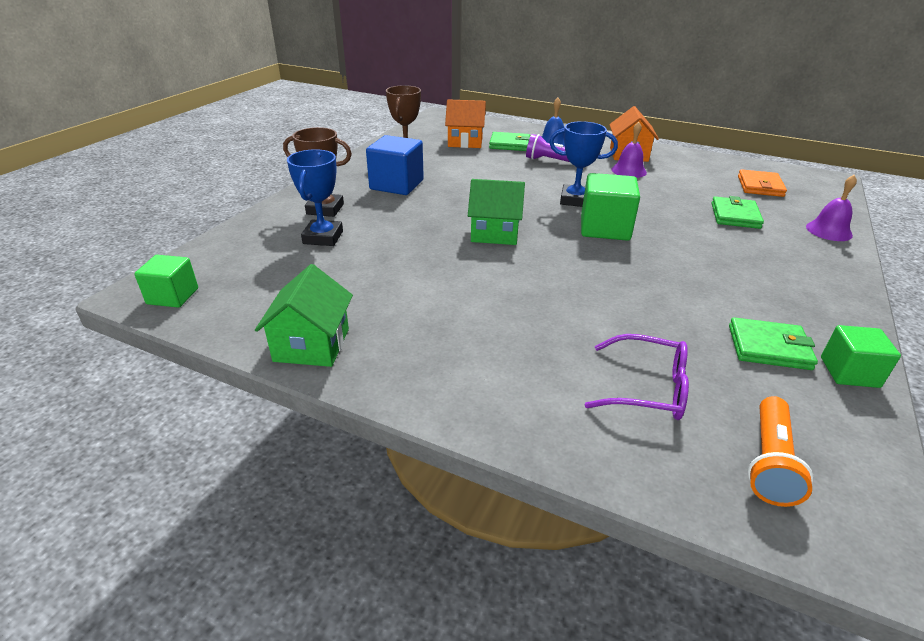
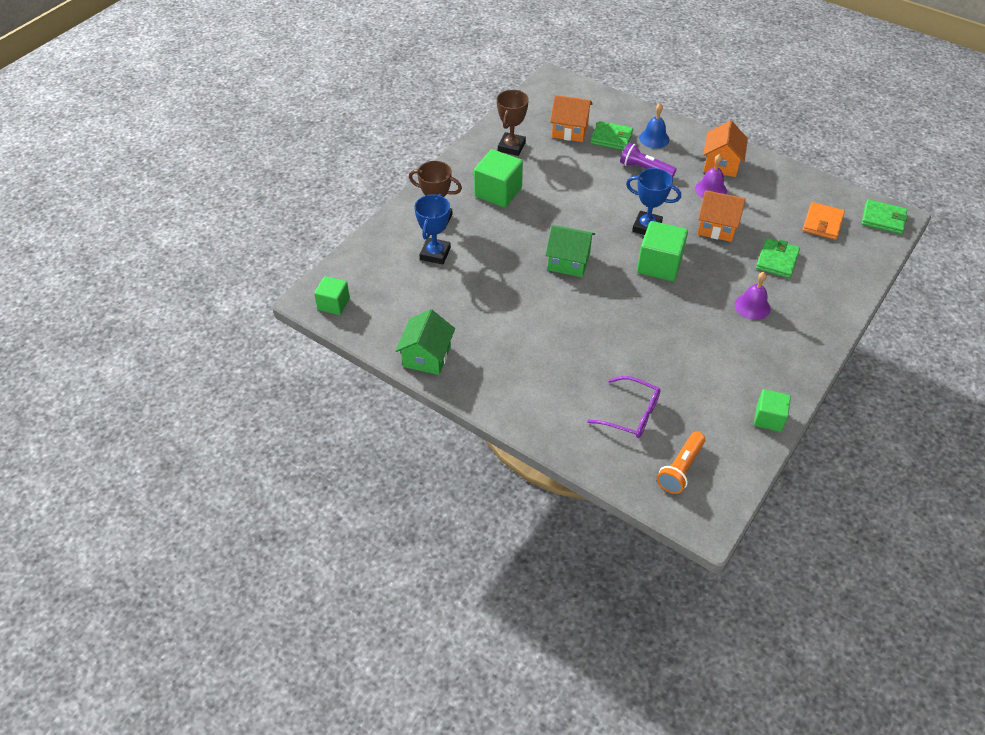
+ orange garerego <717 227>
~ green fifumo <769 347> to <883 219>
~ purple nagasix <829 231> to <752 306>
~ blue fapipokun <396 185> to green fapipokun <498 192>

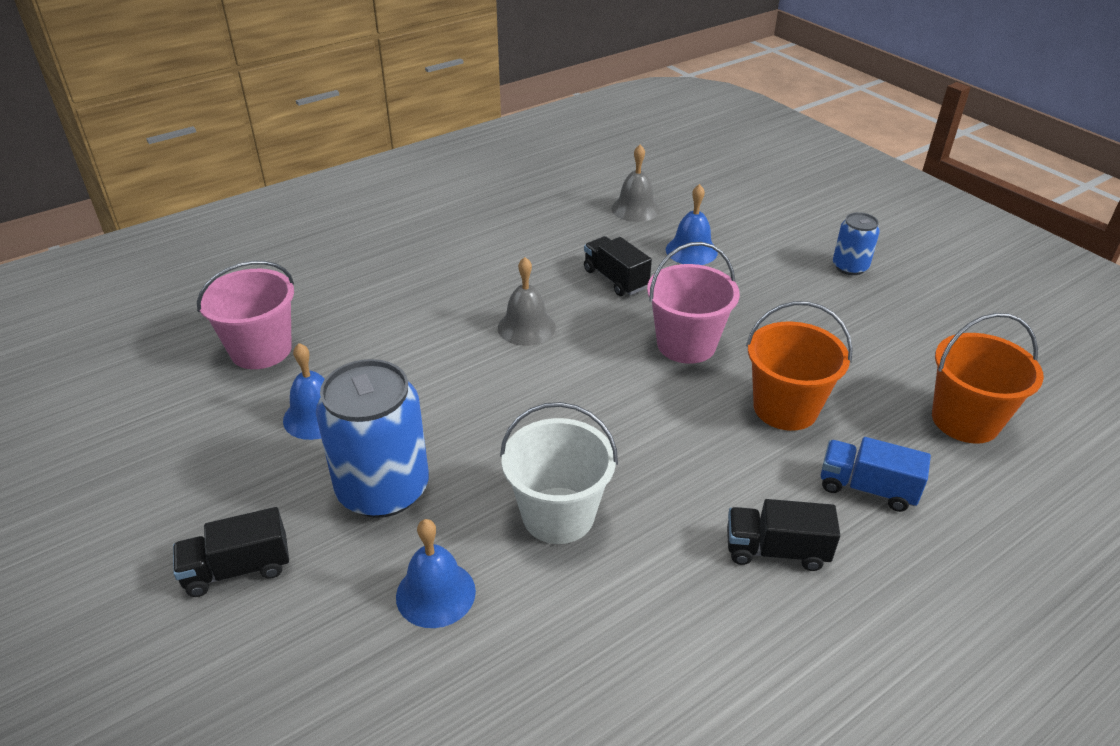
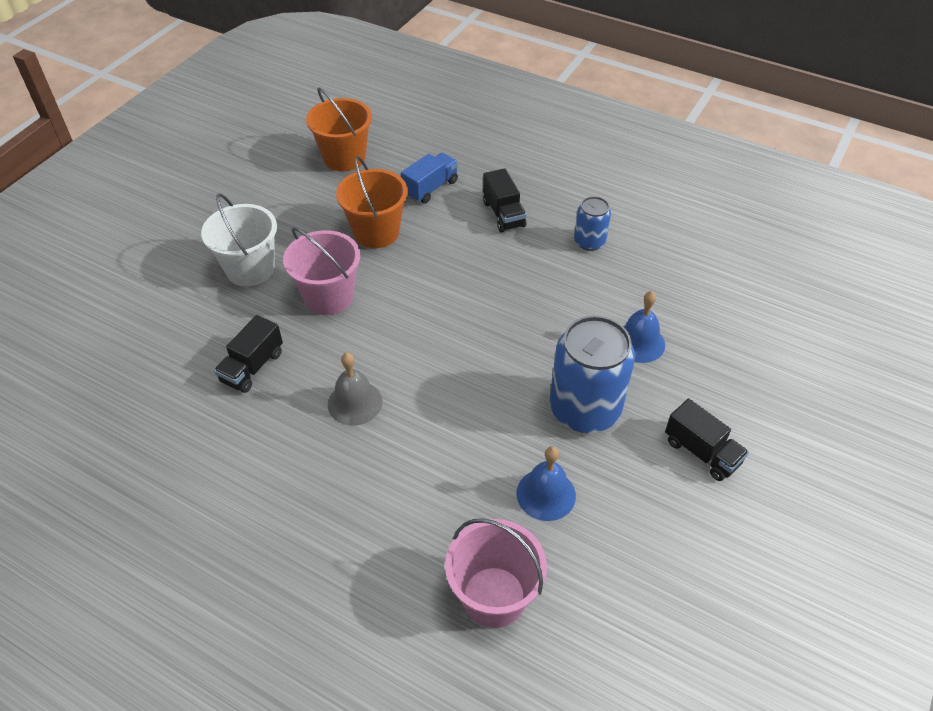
- grey nagasix <635 209>
- blue nagasix <691 251>
~ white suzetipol <558 515> to <250 269>
~ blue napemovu <850 267> to <589 242>
~ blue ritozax <867 488> = <430 188> 135 degrees counterclockwise

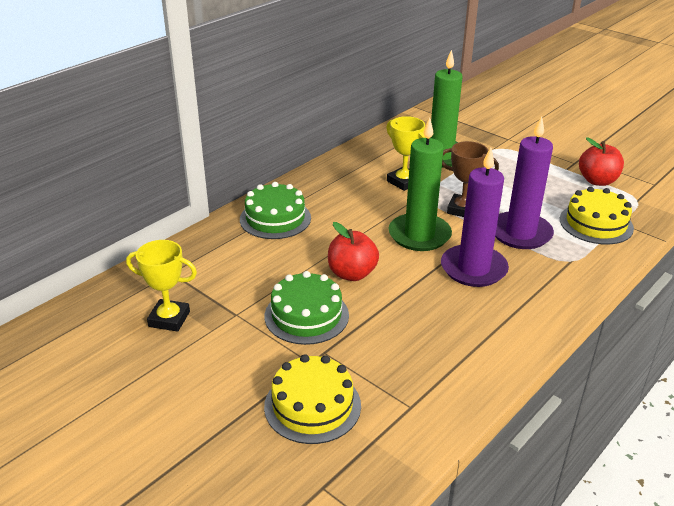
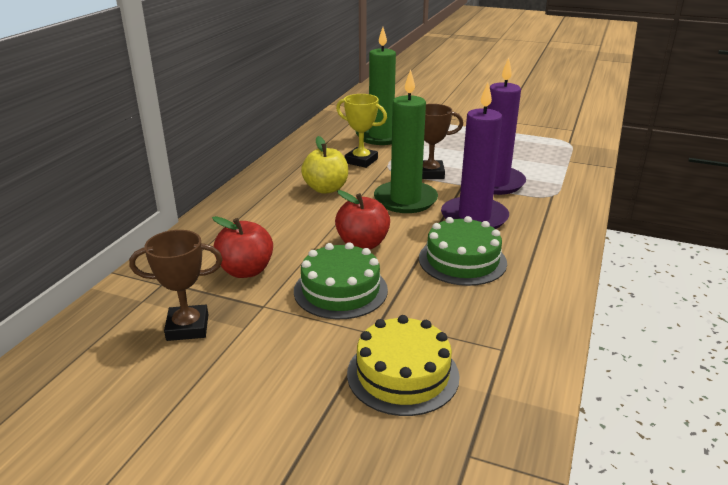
- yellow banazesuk <596 223>
+ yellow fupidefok <326 189>
~ green banazesuk <275 218> to <462 260>
~ red fupidefok <597 181> to <246 271>
~ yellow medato <169 319> to brown medato <187 327>

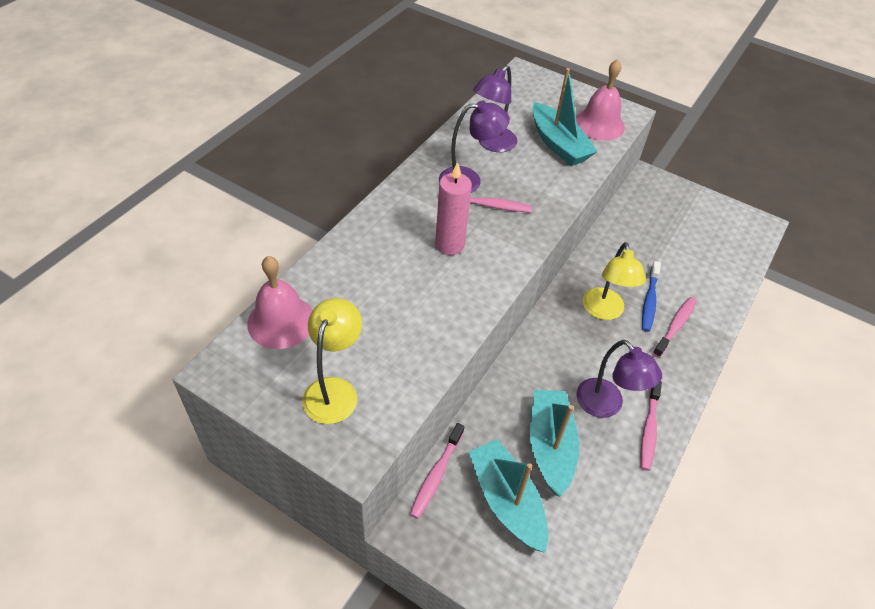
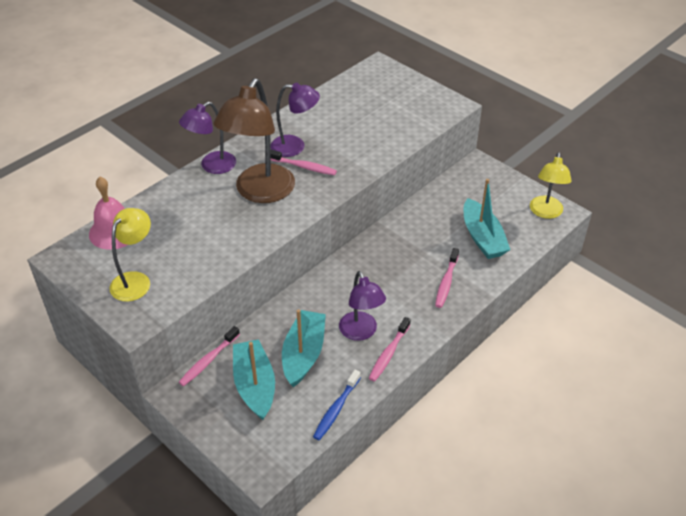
- pink nagasix <599 124>
~ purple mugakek <492 144> to <212 166>
~ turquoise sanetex <558 144> to <482 237>
~ yellow mugakek <604 311> to <545 212>
~ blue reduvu <649 301> to <336 409>
~ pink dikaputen <449 245> to brown mugakek <260 192>
~ pink reduvu <675 326> = <446 282> 150 degrees clockwise

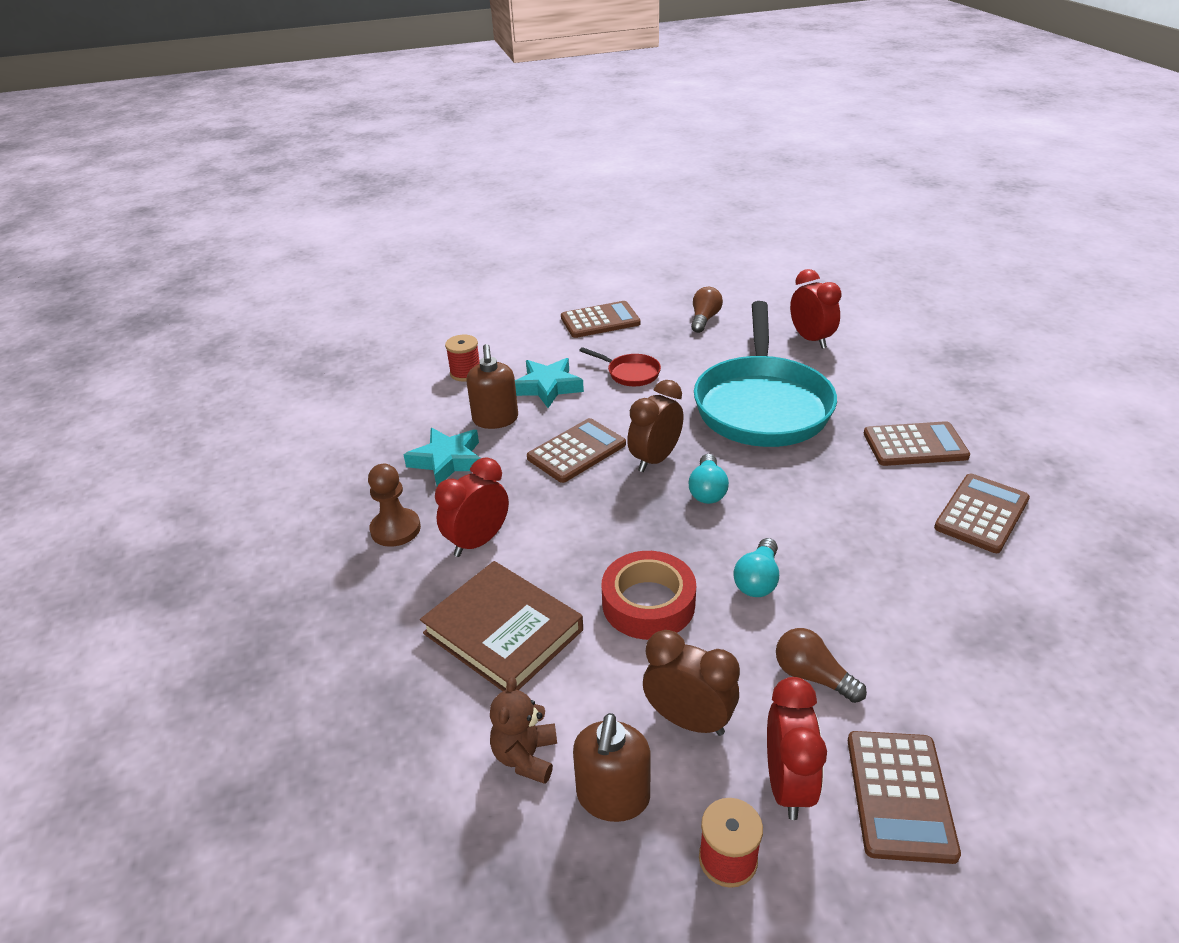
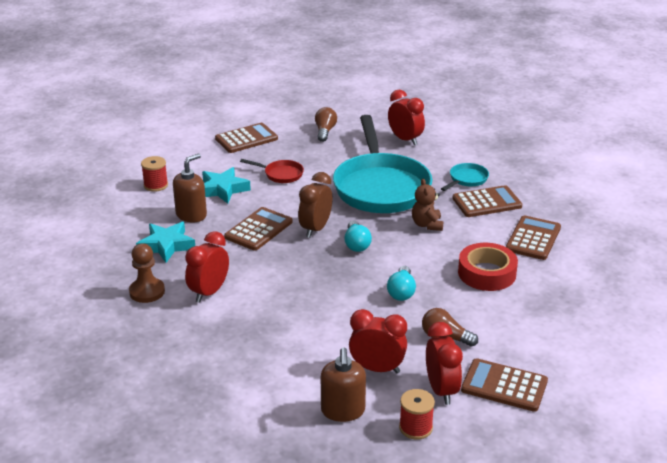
- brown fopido <503 631>
+ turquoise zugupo <467 179>
~ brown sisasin <526 756> to <427 225>
~ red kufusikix <648 603> to <487 273>
~ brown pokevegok <688 720> to red pokevegok <377 369>
~ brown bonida <495 419> = <191 215> 120 degrees counterclockwise
~ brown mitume <900 795> = <504 386> 120 degrees clockwise

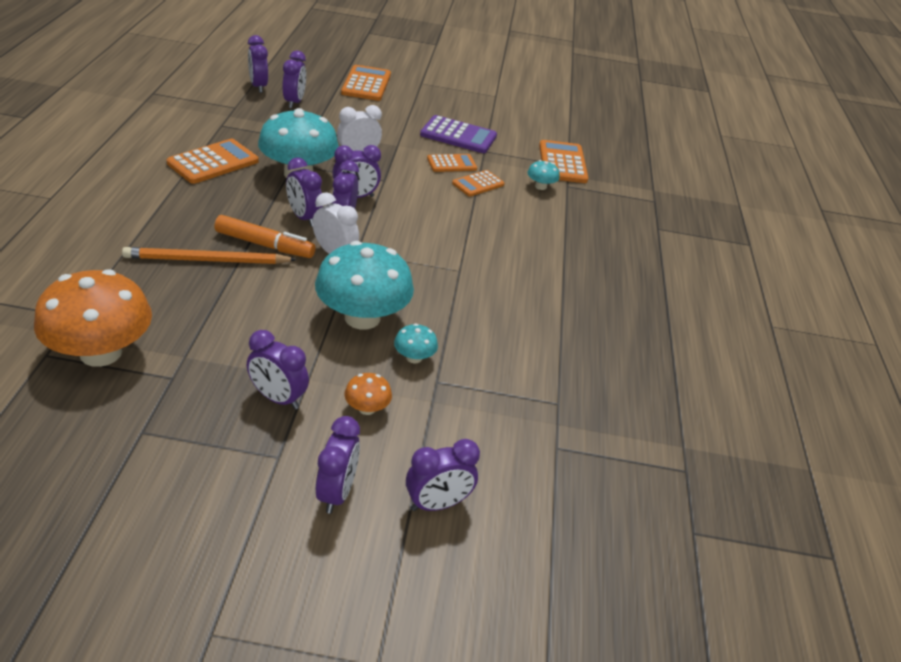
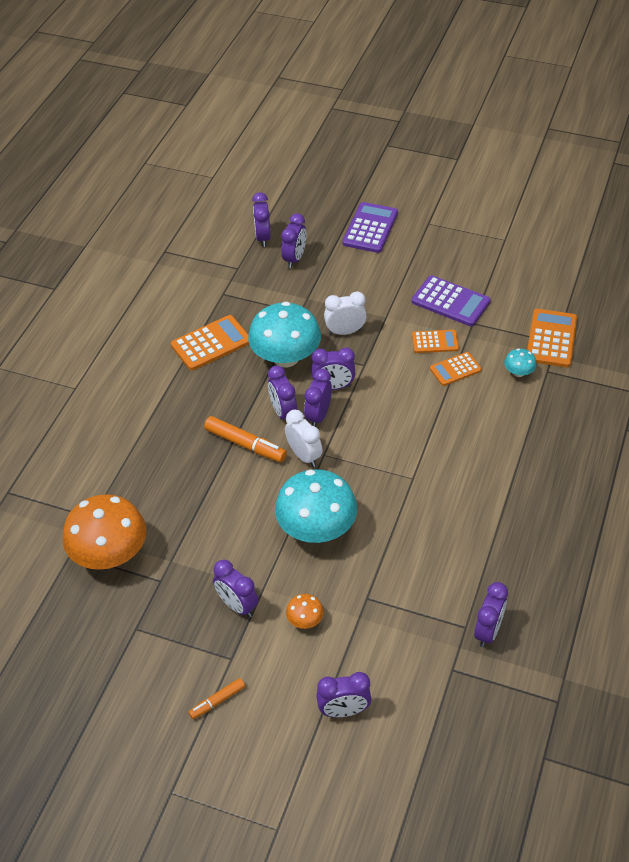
- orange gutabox <207 260>
- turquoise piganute <414 357>
+ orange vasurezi <217 701>
~ purple pokevegok <336 493> to <488 631>
~ orange mitume <366 84> to purple mitume <370 228>

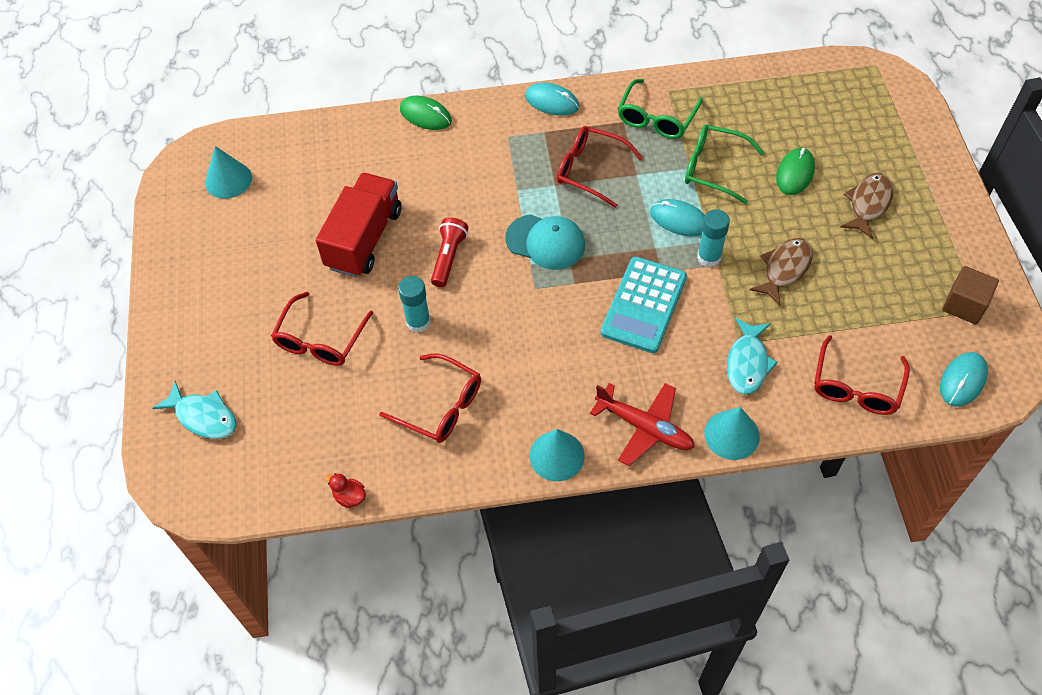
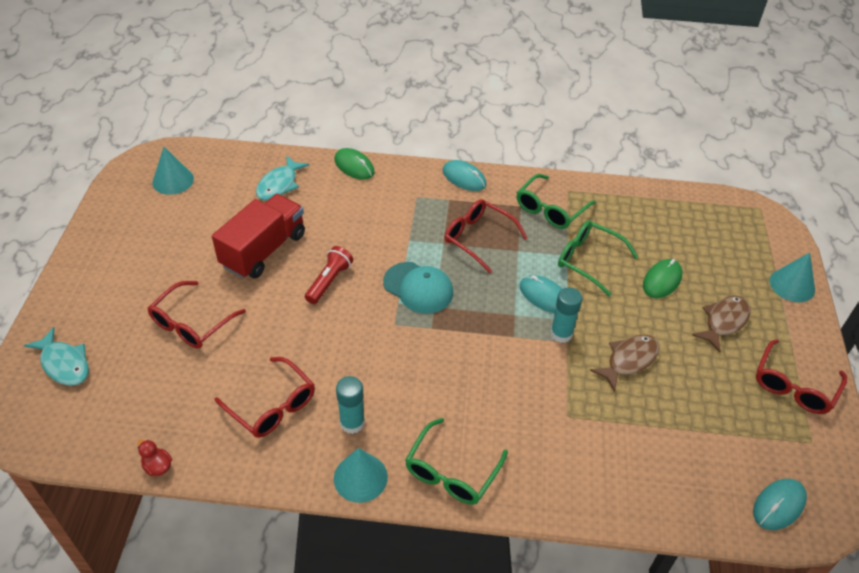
- turquoise mitume <643 305>
- brown fapipokun <964 305>
~ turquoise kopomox <418 322> to <352 423>
~ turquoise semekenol <731 435> to <792 285>
~ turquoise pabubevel <747 363> to <279 185>
~ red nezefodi <856 386> to <794 386>
~ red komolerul <644 427> to green nezefodi <451 472>

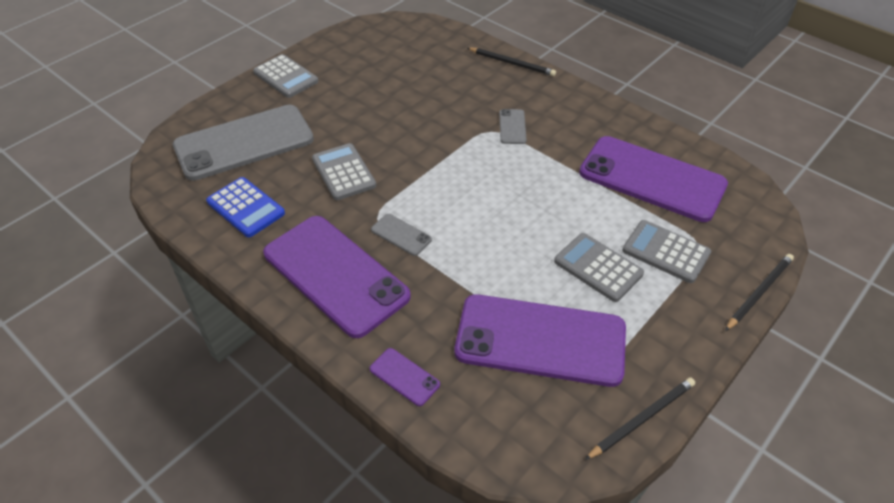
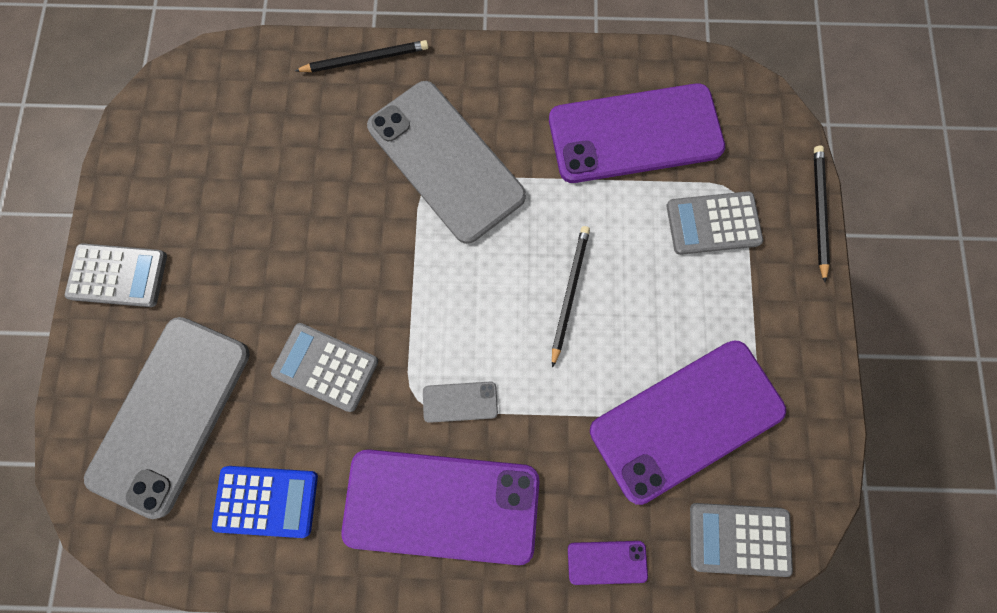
~ grey mitume <598 267> to <739 538>
~ black gutabox <642 418> to <569 293>
~ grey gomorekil <512 127> = <446 161> x2.48

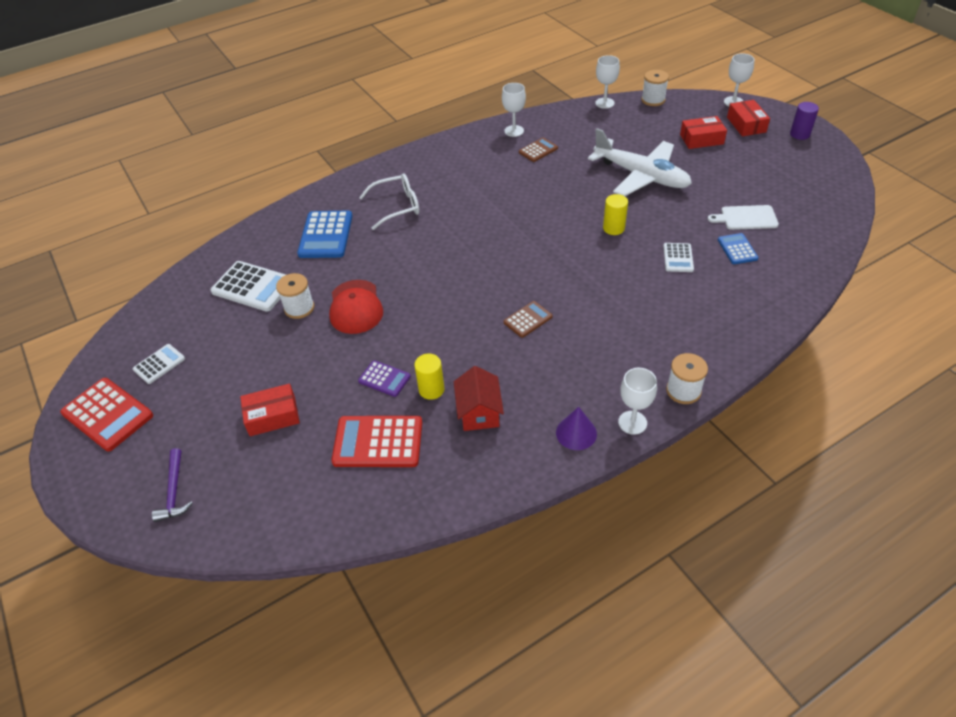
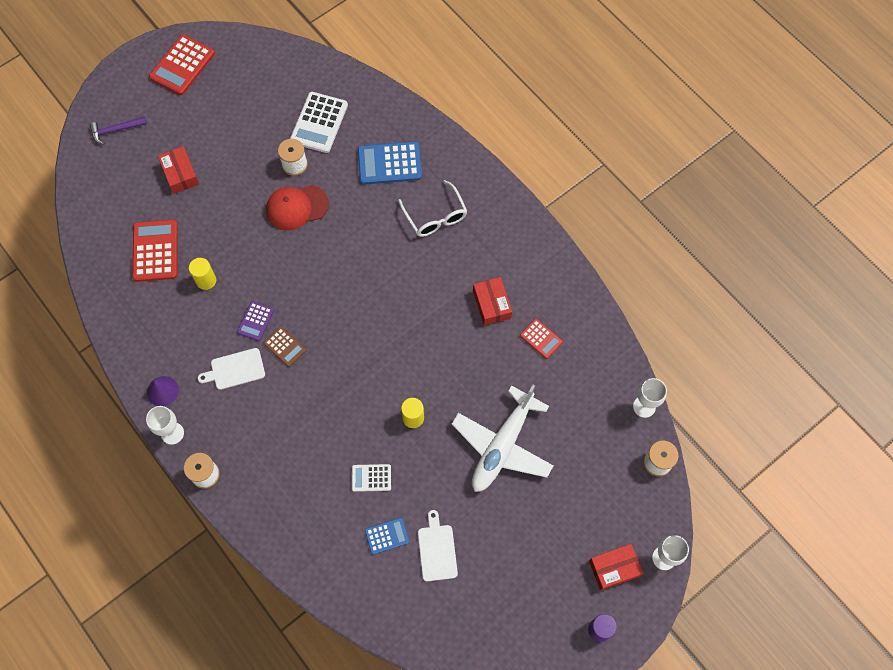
- white mitume <159 364>
- red garerego <479 412>
- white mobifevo <514 131>
+ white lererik <235 369>
~ purple mitume <384 379> to <255 321>
~ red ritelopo <701 139> to <491 304>
~ brown mitume <538 150> to red mitume <541 339>

